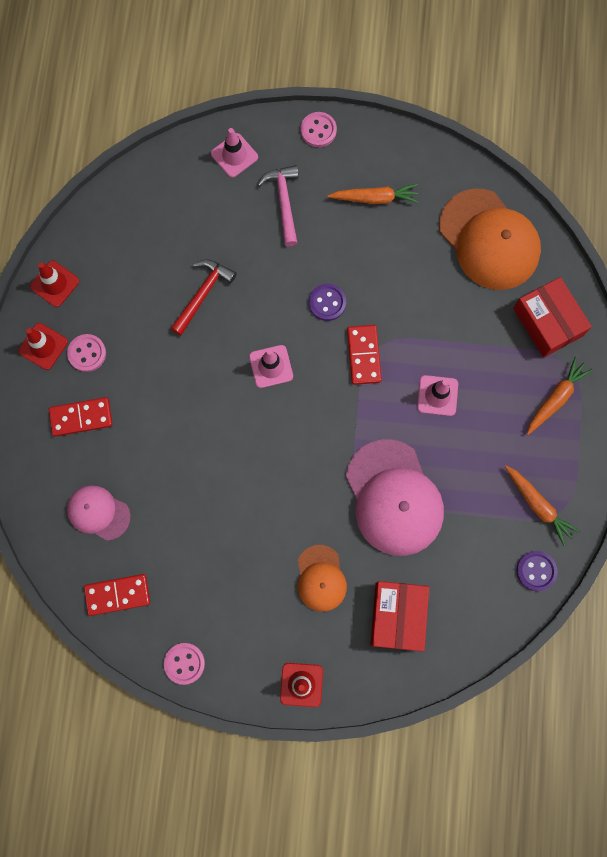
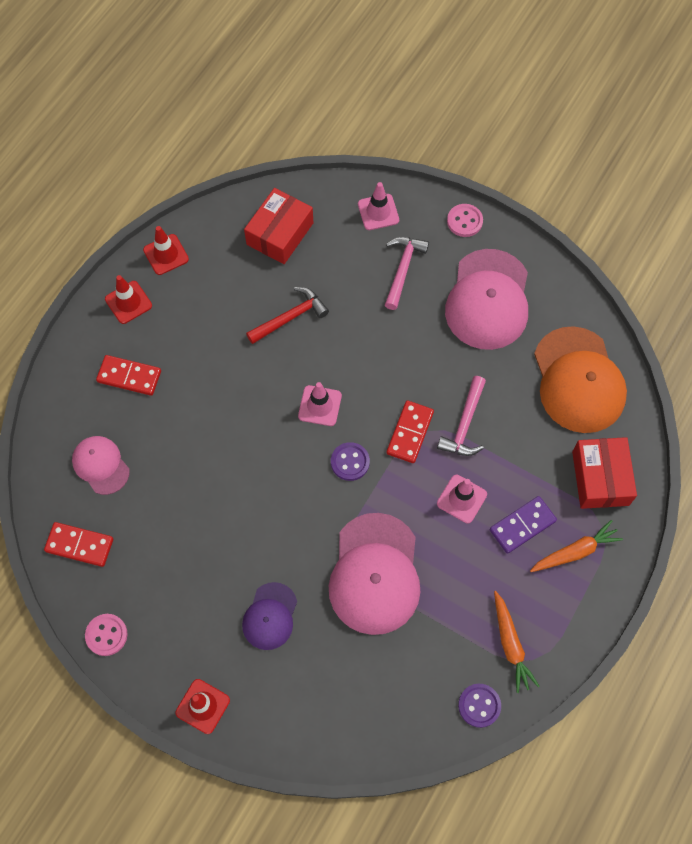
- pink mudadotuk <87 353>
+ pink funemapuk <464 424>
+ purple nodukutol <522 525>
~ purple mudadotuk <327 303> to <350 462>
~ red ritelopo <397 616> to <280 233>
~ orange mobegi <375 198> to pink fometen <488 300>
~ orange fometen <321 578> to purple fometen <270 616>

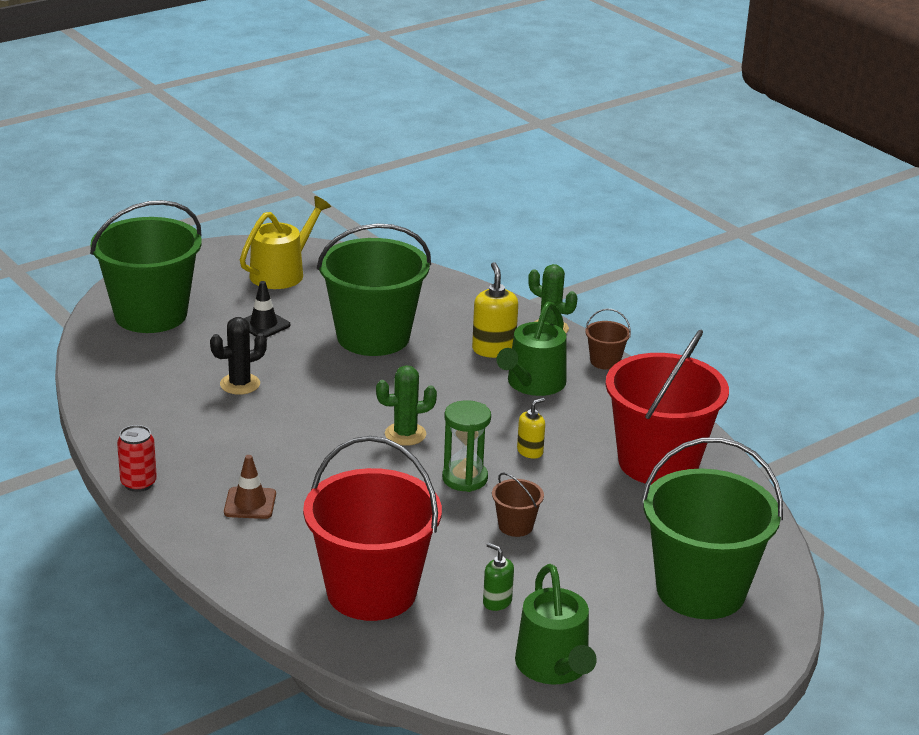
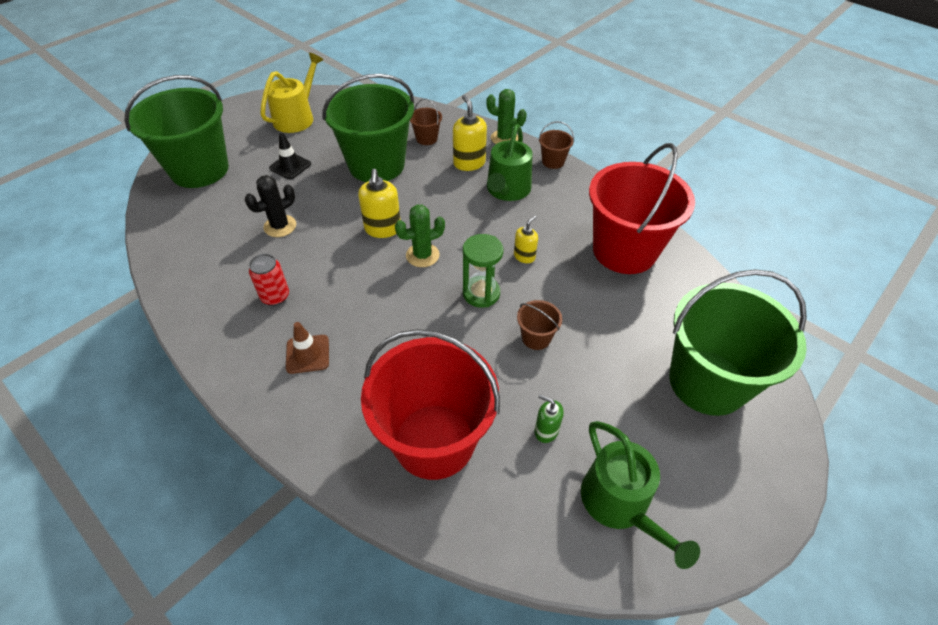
+ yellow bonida <383 229>
+ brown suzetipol <426 138>
~ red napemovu <138 483> to <275 296>

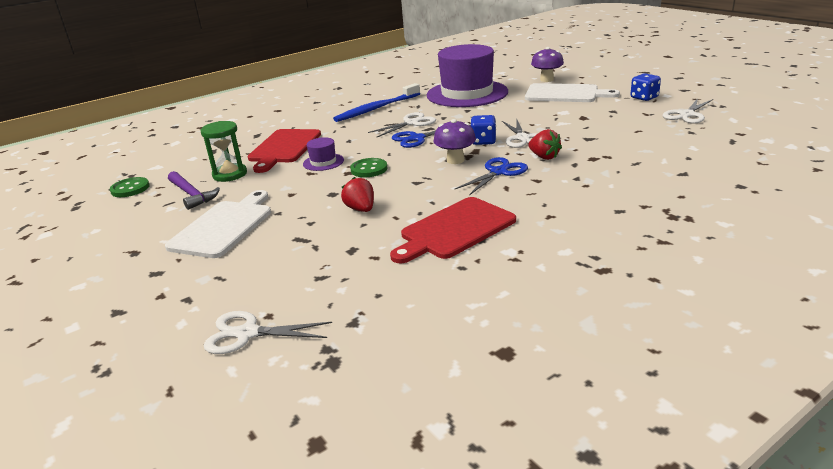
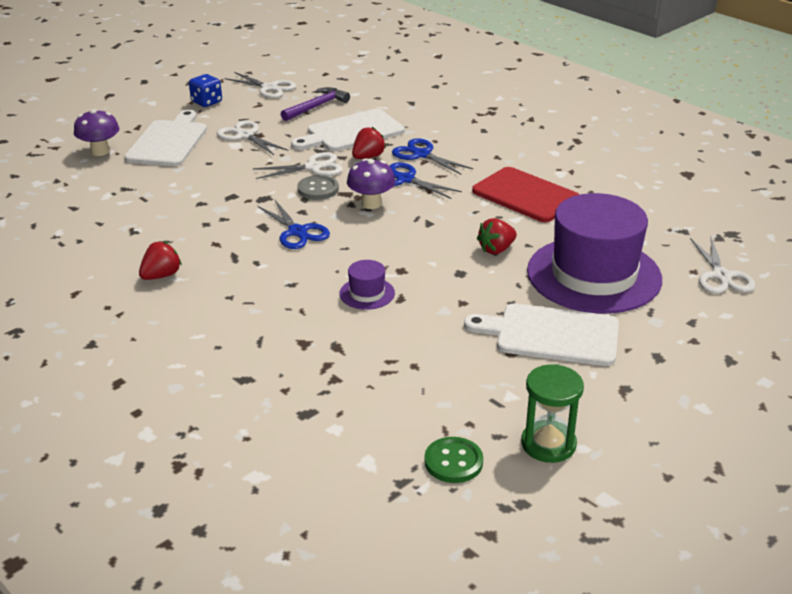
- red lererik <284 148>
- green mudadotuk <369 169>
+ white lererik <351 132>
+ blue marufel <421 154>
~ purple funemapuk <192 194> to <316 106>
~ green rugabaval <230 174> to <548 444>
~ white marufel <411 123> to <245 136>
~ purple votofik <467 93> to <594 275>
~ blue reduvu <376 109> to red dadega <161 276>
~ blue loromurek <483 141> to grey mudadotuk <318 189>

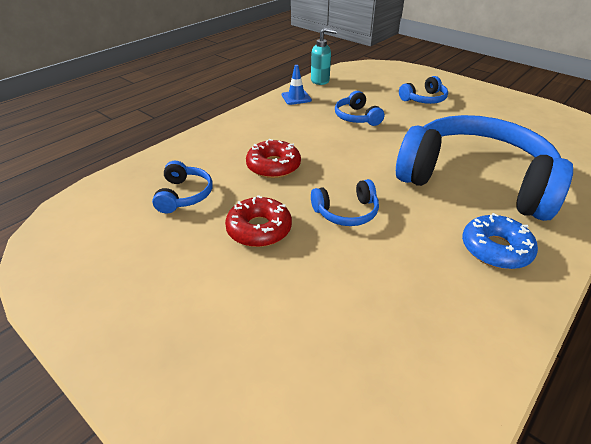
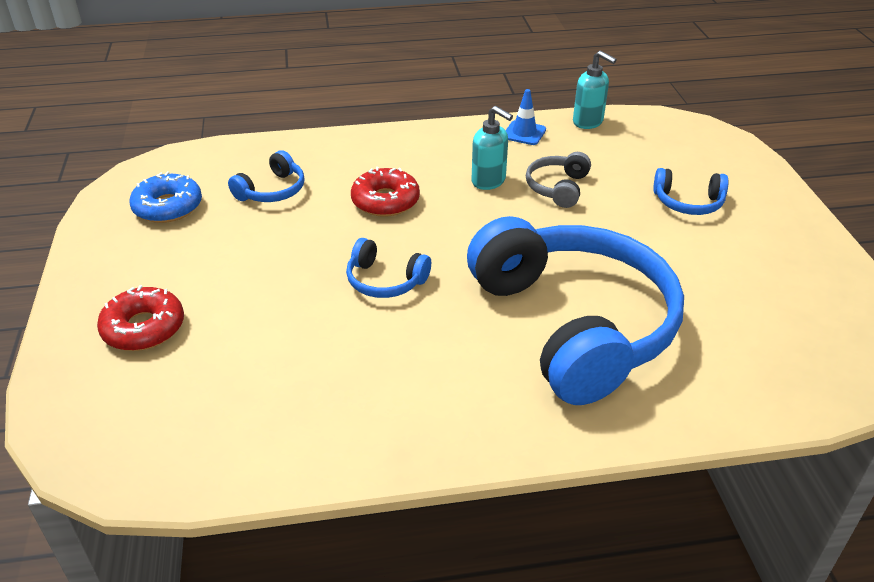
+ turquoise bonida <489 181>
~ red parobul <259 229> to <144 328>
~ blue parobul <495 249> to <168 207>
~ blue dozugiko <356 117> to grey dozugiko <558 188>

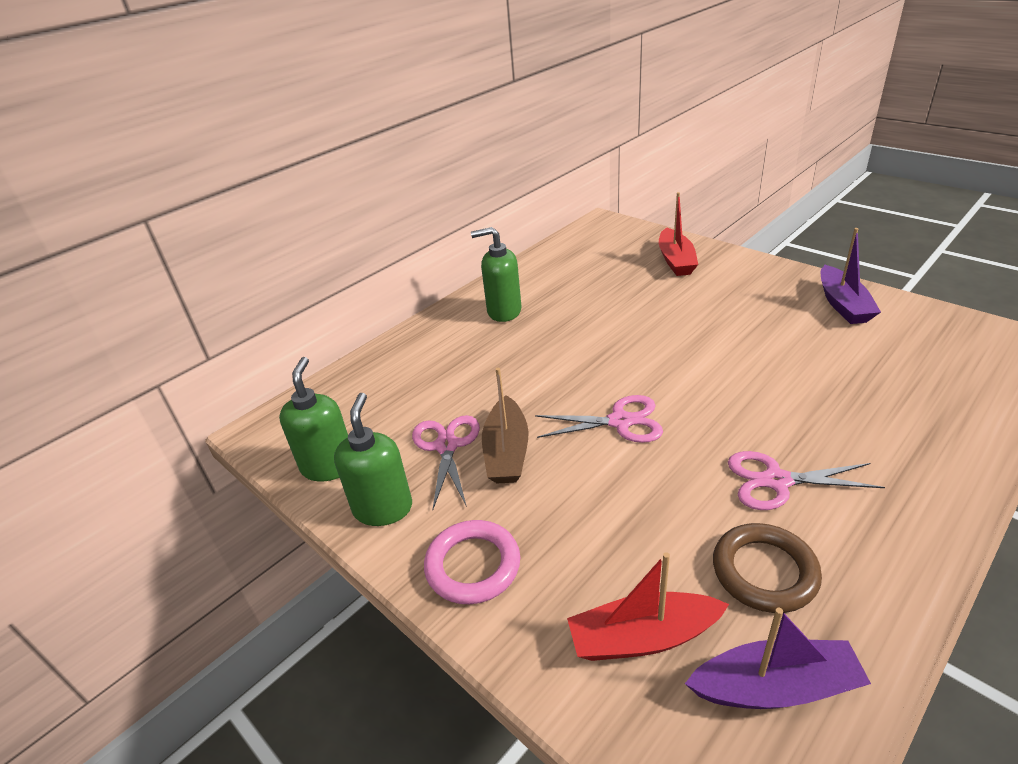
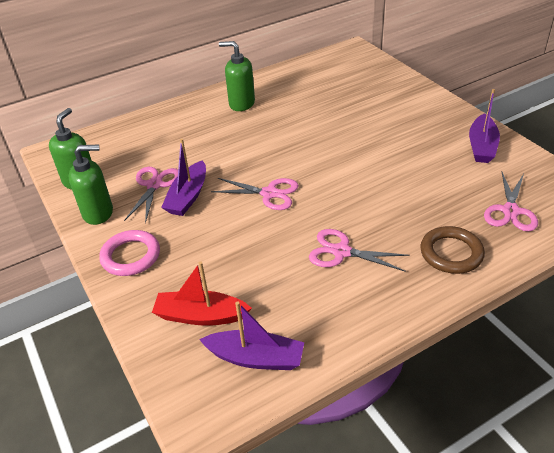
- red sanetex <676 260>
+ pink marufel <510 211>
~ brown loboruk <764 571> to <451 253>
~ brown sanetex <507 452> to purple sanetex <188 196>
~ green bonida <383 508> = <98 213> 60 degrees clockwise

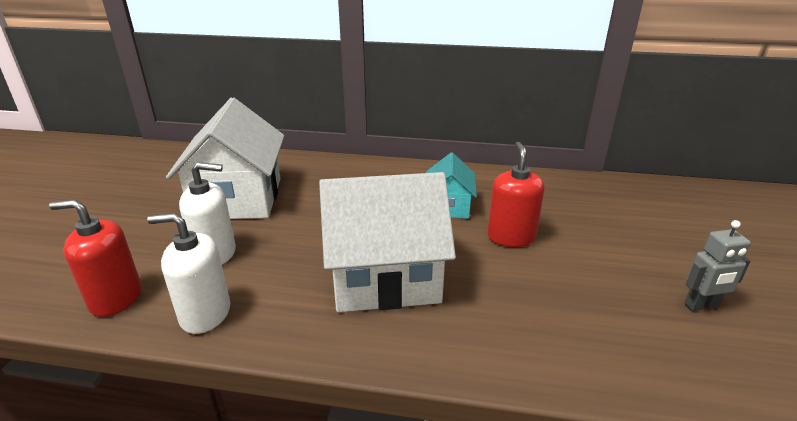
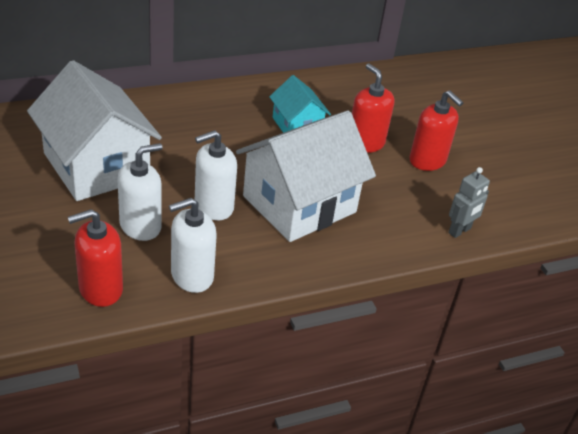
+ white bonida <213 206>
+ red bonida <427 160>
~ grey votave <701 306> to <460 231>

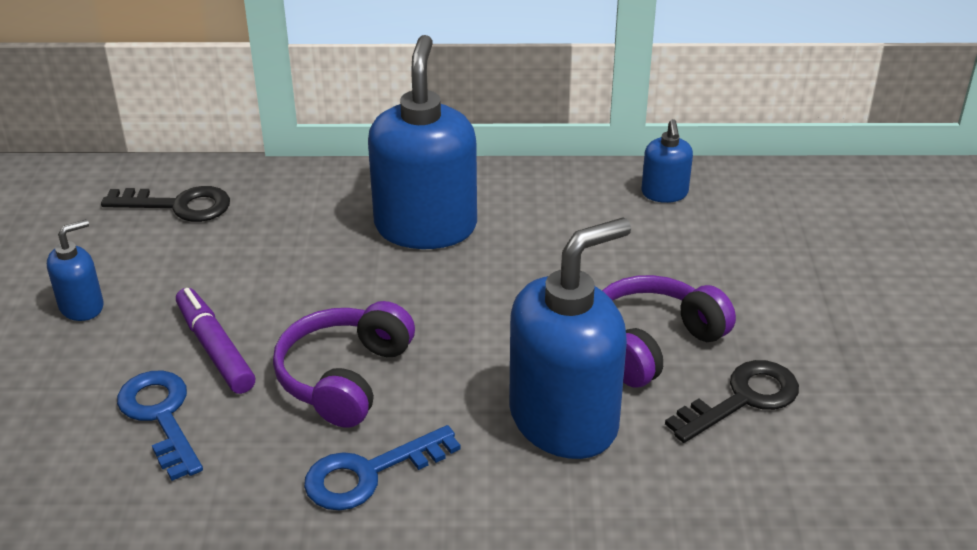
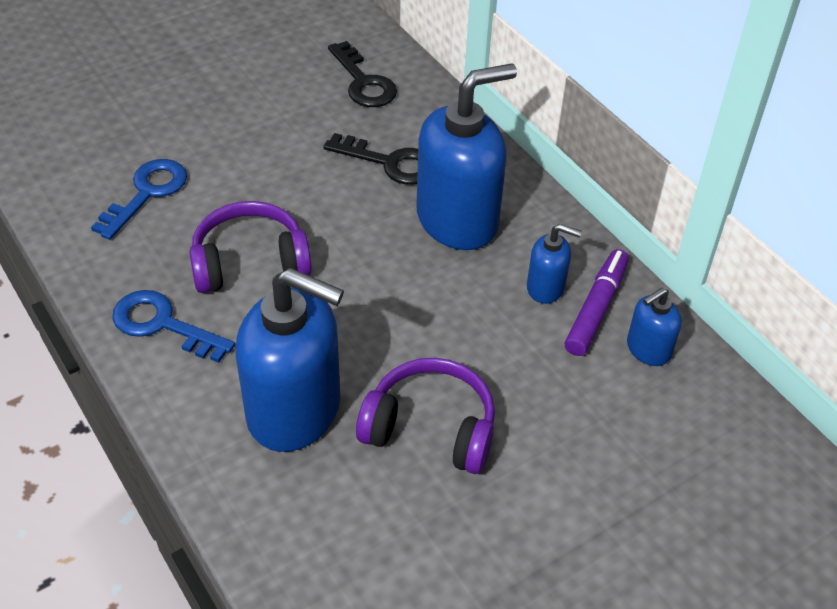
~ blue bonida <82 306> to <546 287>
~ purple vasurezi <215 349> to <596 309>
~ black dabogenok <743 399> to <390 163>

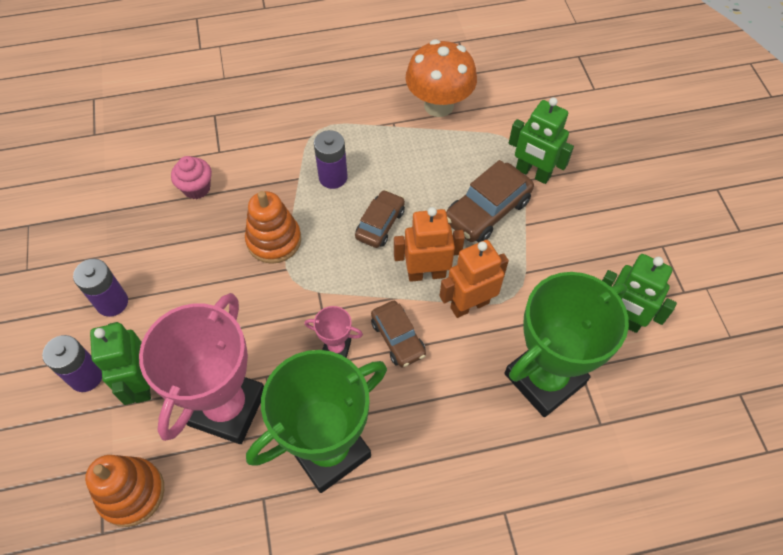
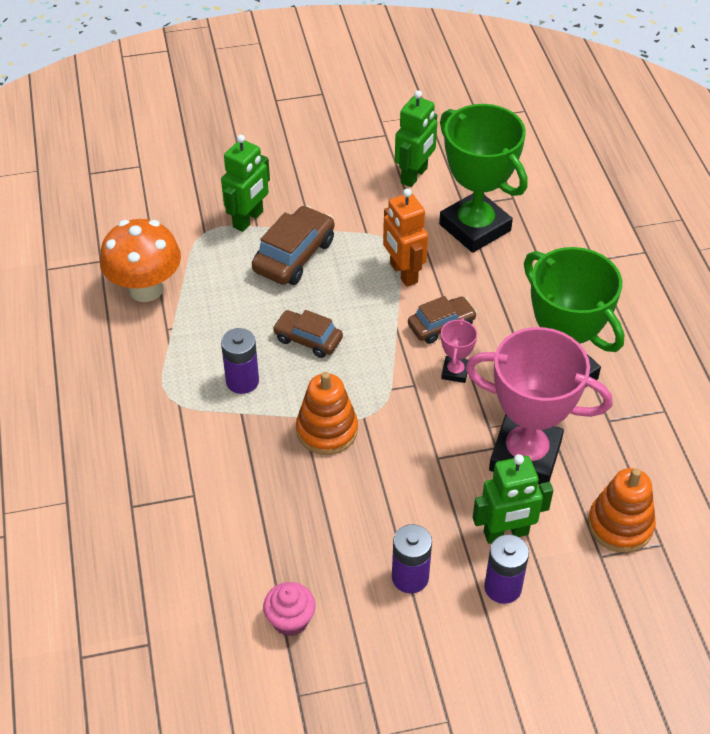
- orange votave <426 273>
~ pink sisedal <196 188> to <290 620>
~ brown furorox <487 211> = <294 256> 105 degrees counterclockwise

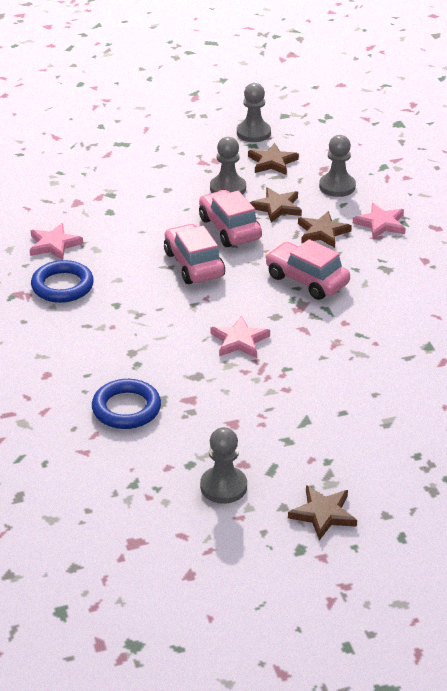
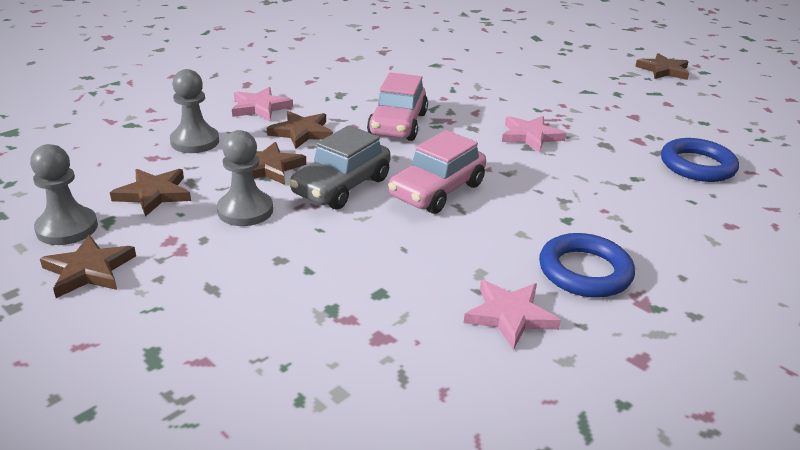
- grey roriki <223 486>
+ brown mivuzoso <89 270>
~ pink furorox <229 229> to grey furorox <342 186>

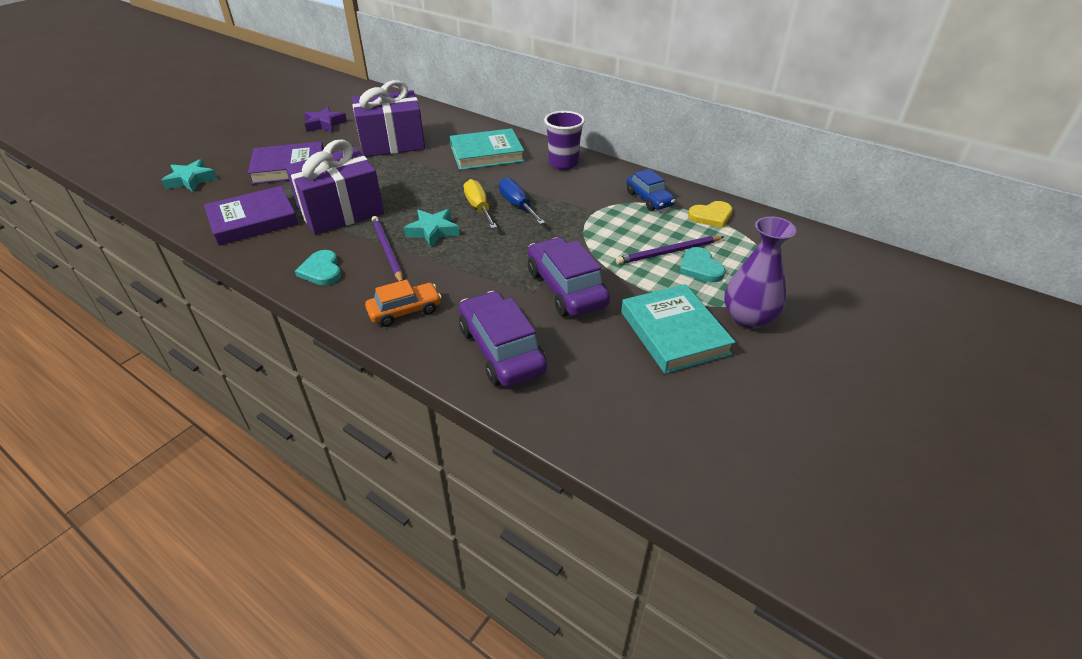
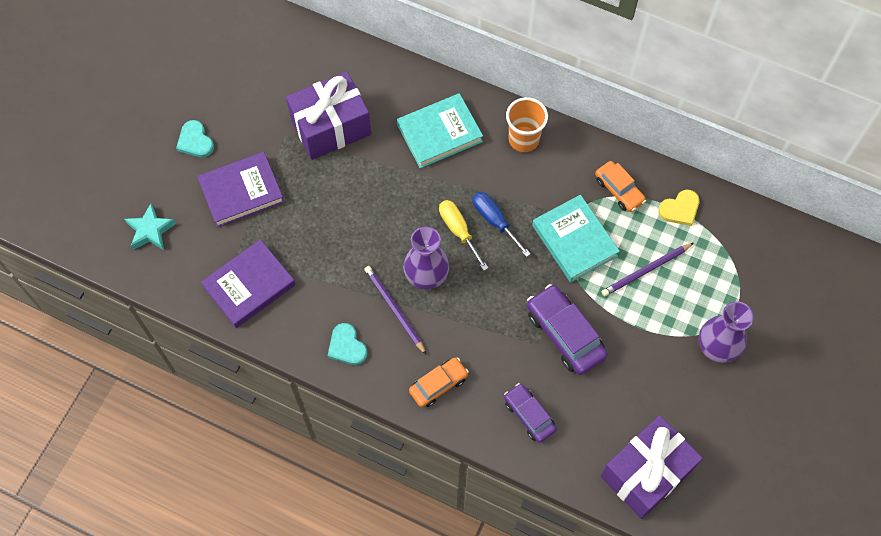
- purple mivuzoso <324 124>
~ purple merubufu <341 211> to <646 473>
~ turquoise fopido <674 333> to <574 240>
~ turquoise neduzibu <700 267> to <195 141>
~ turquoise mivuzoso <433 231> to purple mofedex <426 274>
~ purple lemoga <563 163> to orange lemoga <523 139>
~ blue furorox <649 199> to orange furorox <619 190>
~ purple furorox <501 350> = <529 415> x0.63

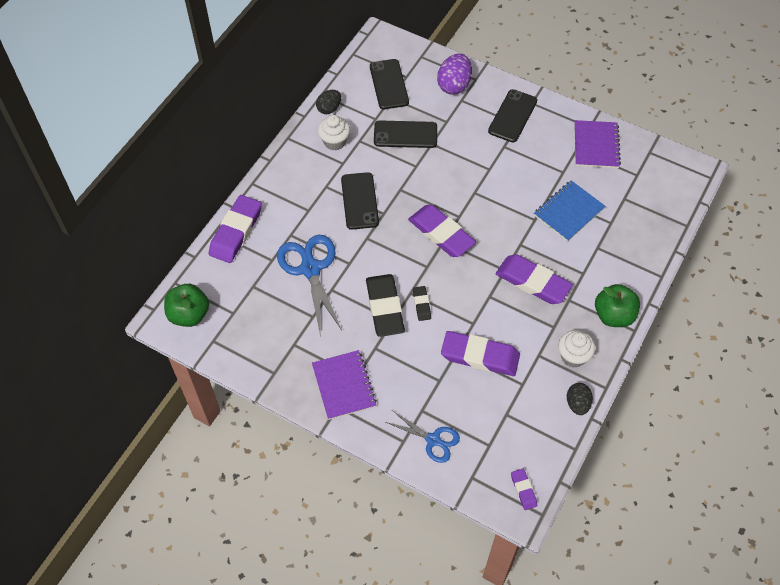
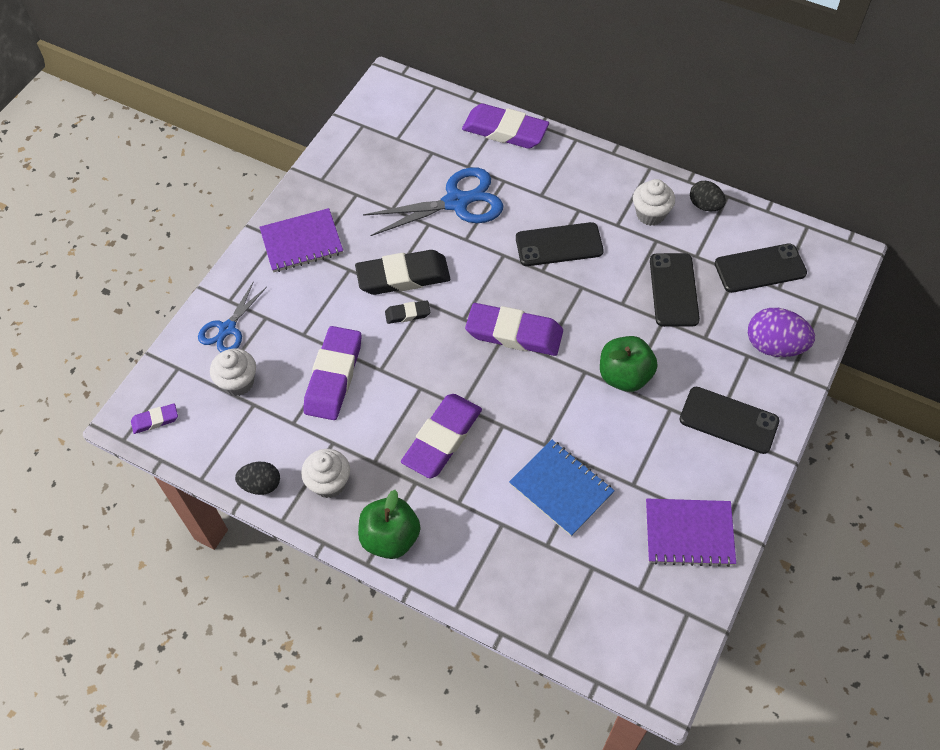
+ white sisedal <238 382>
~ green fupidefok <189 314> to <624 376>
~ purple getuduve <441 234> = <514 333> 60 degrees clockwise

